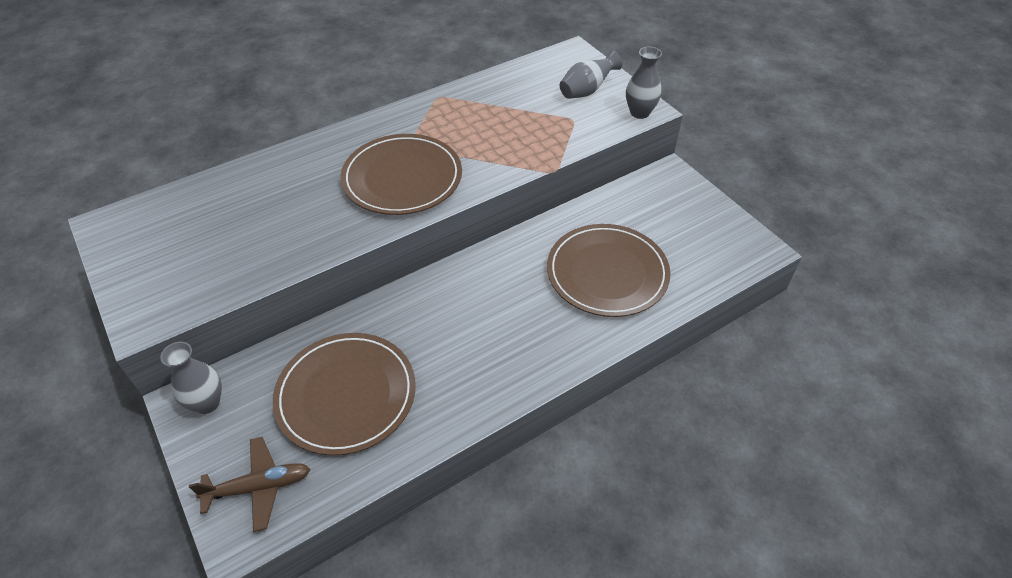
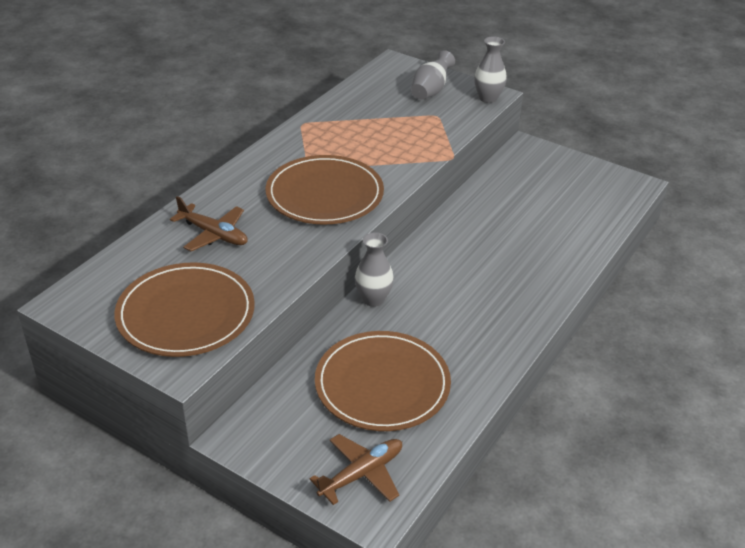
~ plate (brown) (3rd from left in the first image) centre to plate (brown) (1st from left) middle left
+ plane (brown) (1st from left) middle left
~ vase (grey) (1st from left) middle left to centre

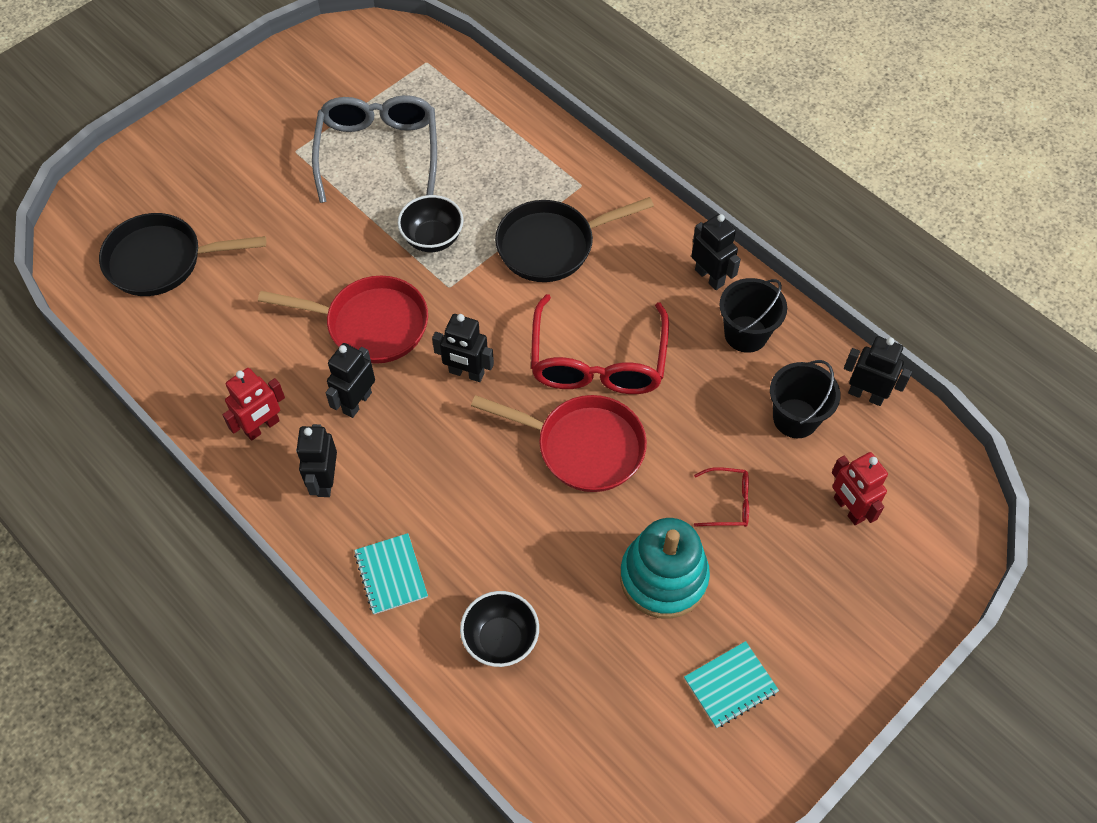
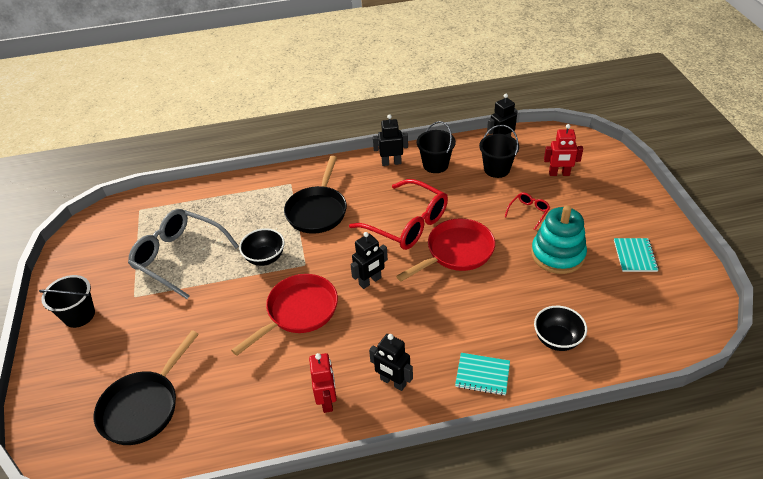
+ bucket (black) (1st from left) middle left
- robot (black) (2nd from left) middle left

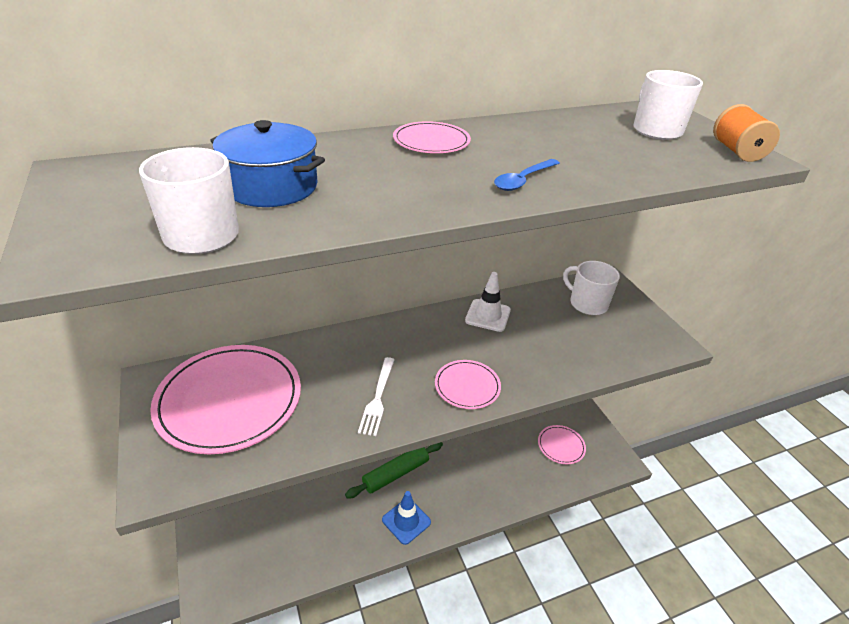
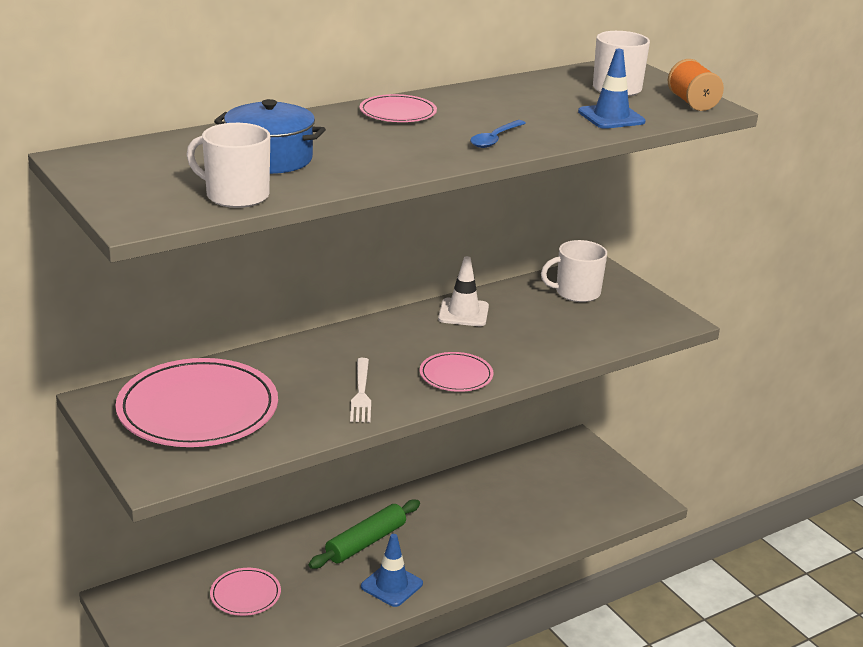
~ plate (pink) (4th from left in the first image) bottom centre to plate (pink) (2nd from left) bottom left
~ mug (white) (2nd from left) middle right = centre 45 degrees counterclockwise
+ traffic cone (blue) (2nd from left) top right

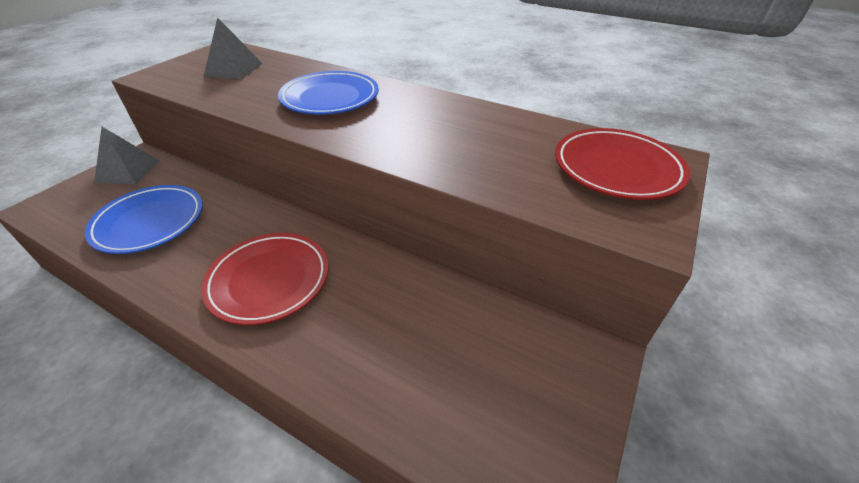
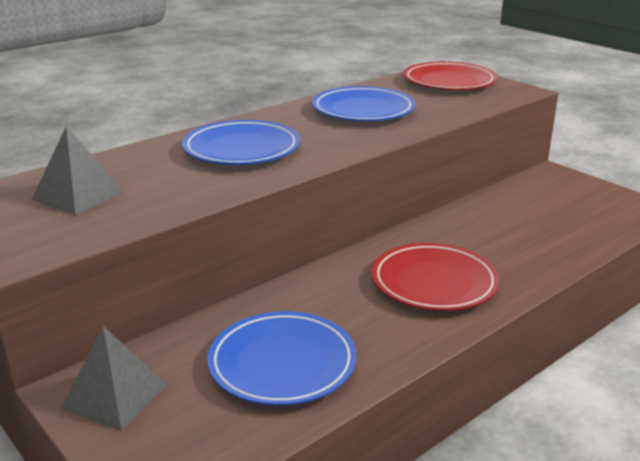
+ plate (blue) (3rd from left) top centre

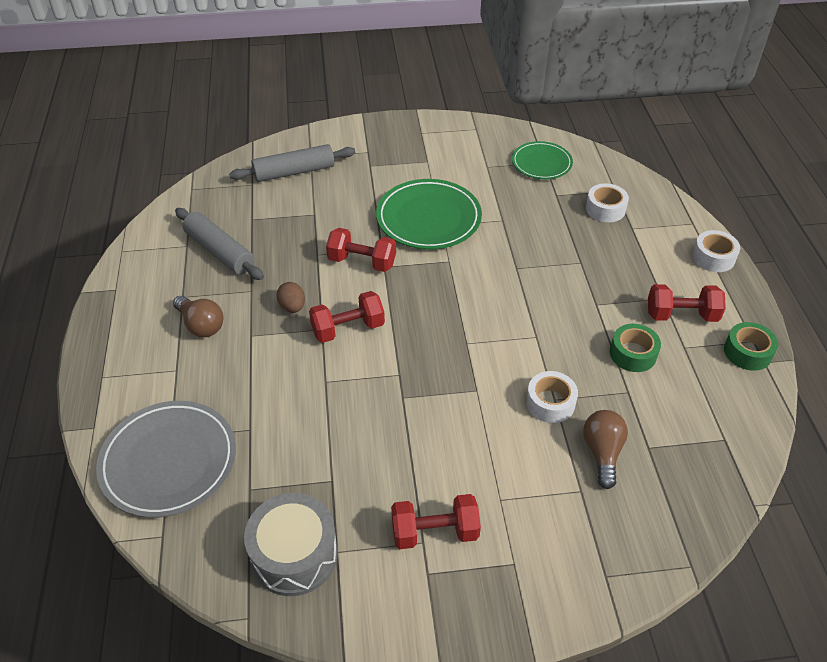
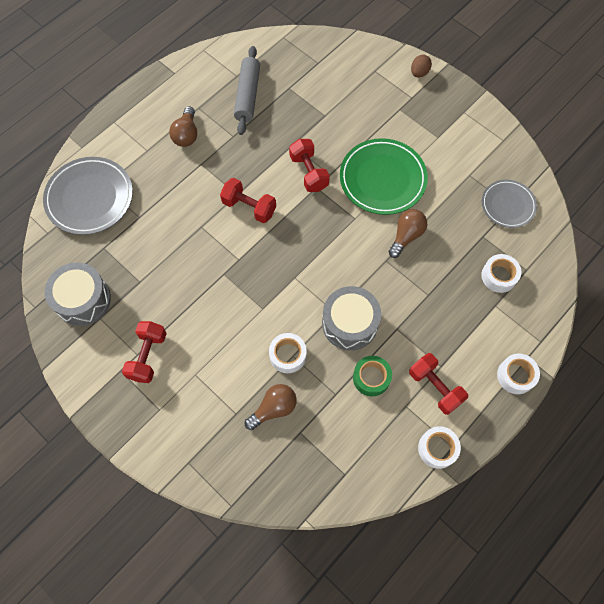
~ dumbbell (red) (3rd from left in the first image) bottom centre = middle left 60 degrees clockwise
+ drum (grey) (2nd from left) centre
+ light bulb (brown) (3rd from left) middle right
~ egg (brown) centre to top right
~ tape (green) (2nd from left) middle right to tape (white) (2nd from left) bottom right
~ plate (green) (2nd from left) top centre to plate (grey) (2nd from left) middle right
- rolling pin (grey) (2nd from left) top centre

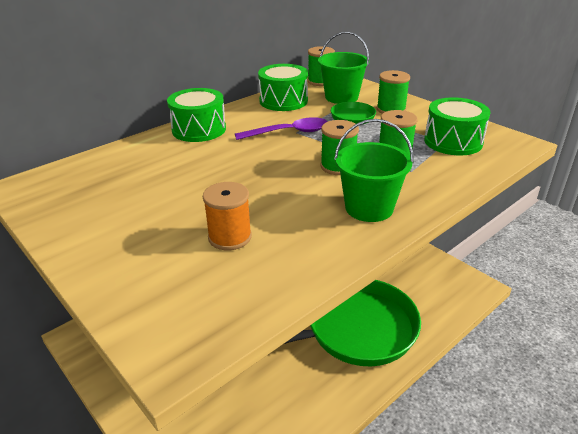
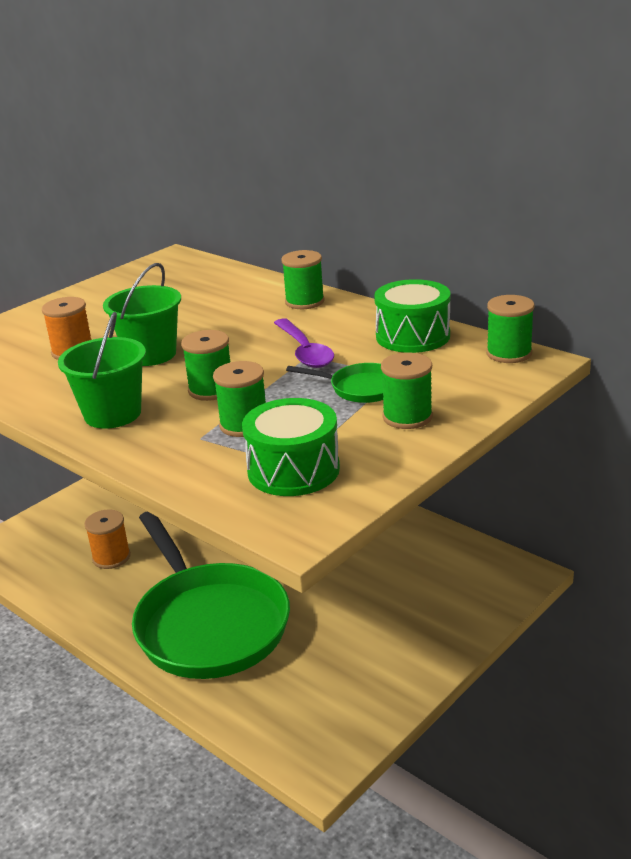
+ spool (orange) (2nd from left) middle left
~ bucket (green) (1st from left in the first image) top centre to bucket (green) (2nd from left) middle left
~ drum (green) (1st from left) top centre to spool (green) (3rd from left) top centre

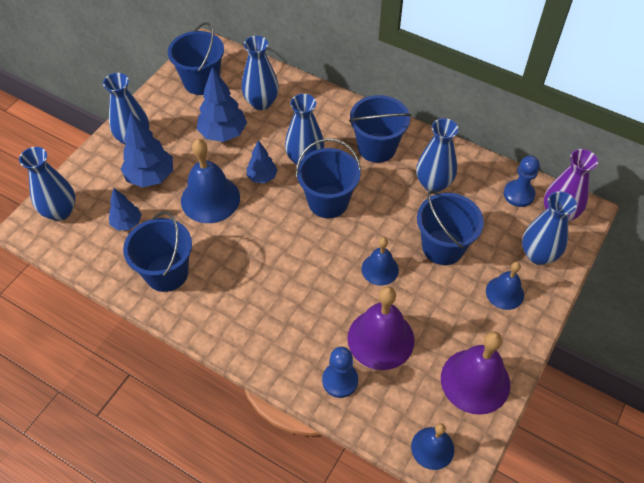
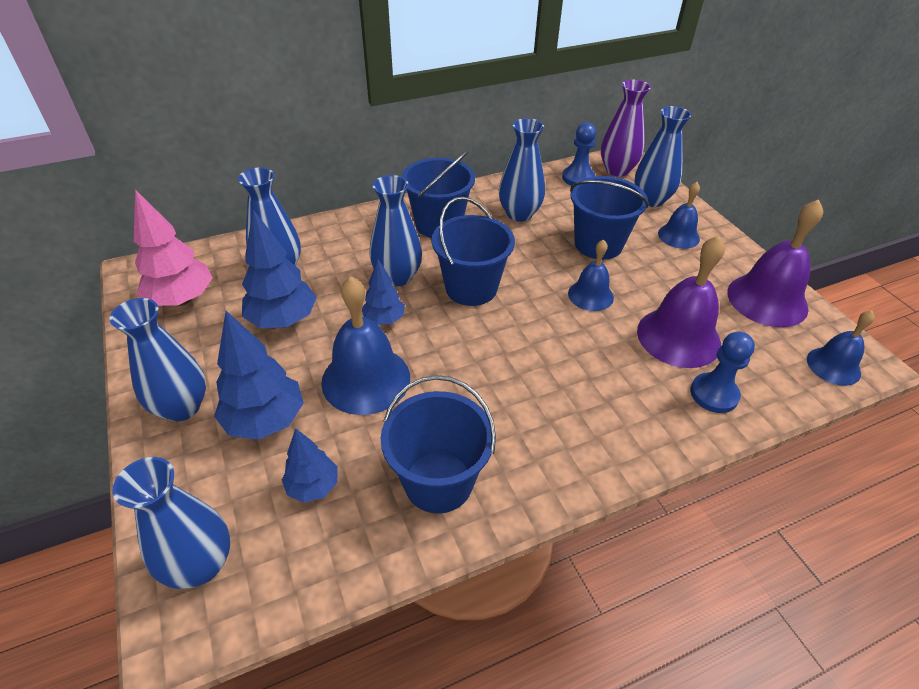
~ bucket (blue) (2nd from left) top left to tree (pink) middle left

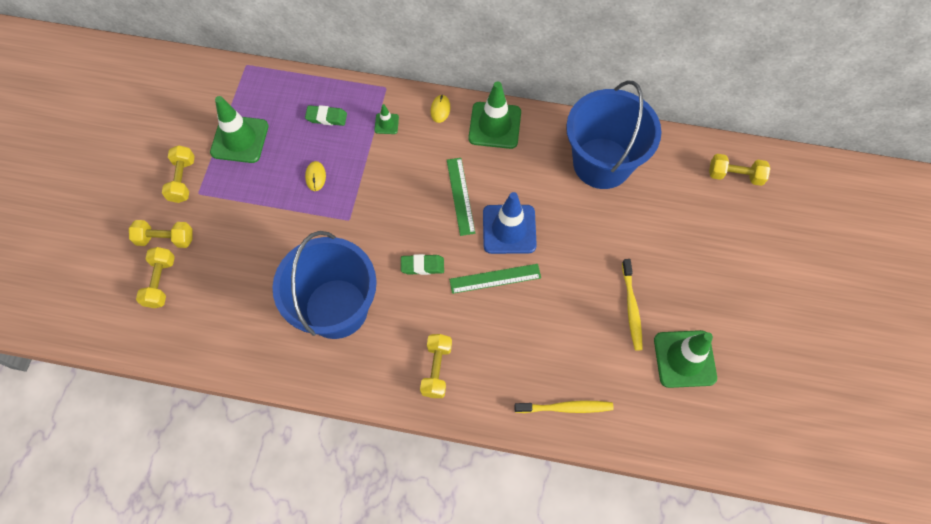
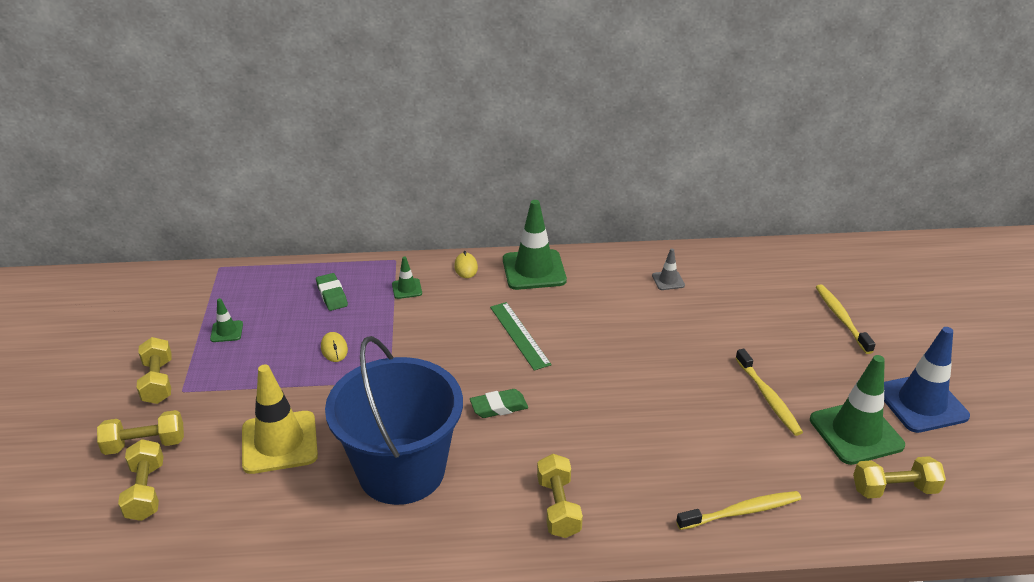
~ traffic cone (green) (1st from left) top left = middle left x0.47
+ traffic cone (yellow) bottom left
~ eraser (green) (1st from left) top centre = middle left 75 degrees clockwise
~ bucket (blue) (2nd from left) top centre to traffic cone (grey) centre
+ toothbrush (yellow) (3rd from left) middle right
~ dumbbell (yellow) (5th from left) top right to bottom right
~ traffic cone (blue) centre to middle right
- ruler (green) (2nd from left) centre

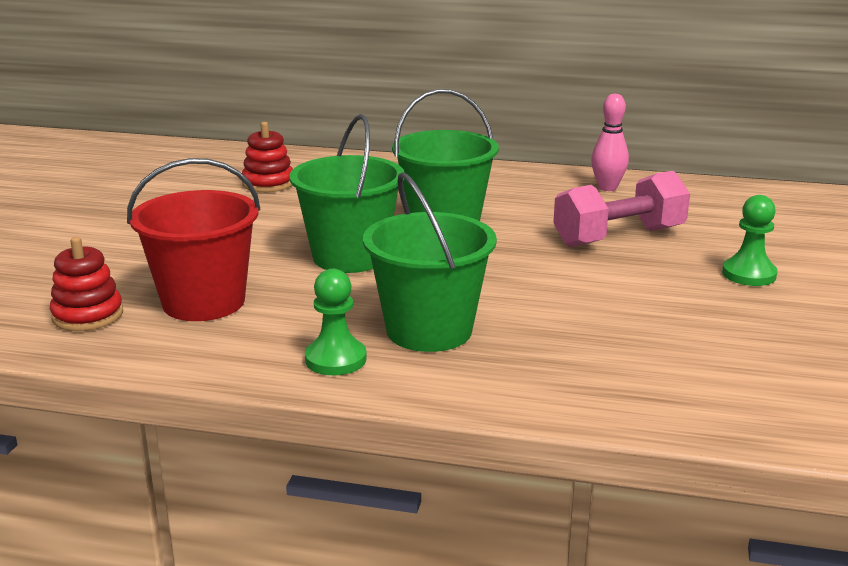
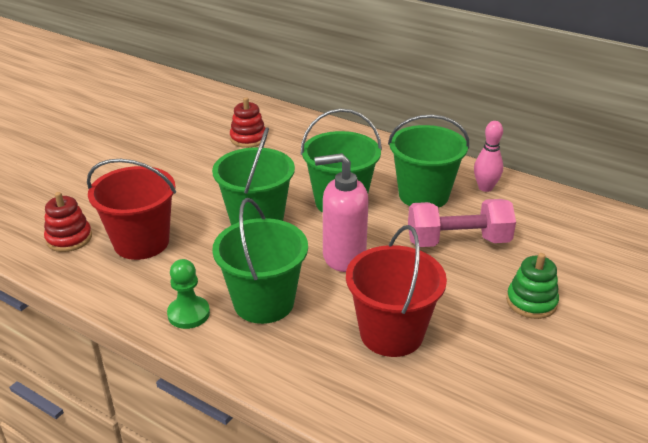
+ soap dispenser (pink) centre
+ bucket (red) (2nd from left) centre
+ bucket (green) (4th from left) centre
~ pawn (green) (2nd from left) middle right to stacking toy (green) middle right

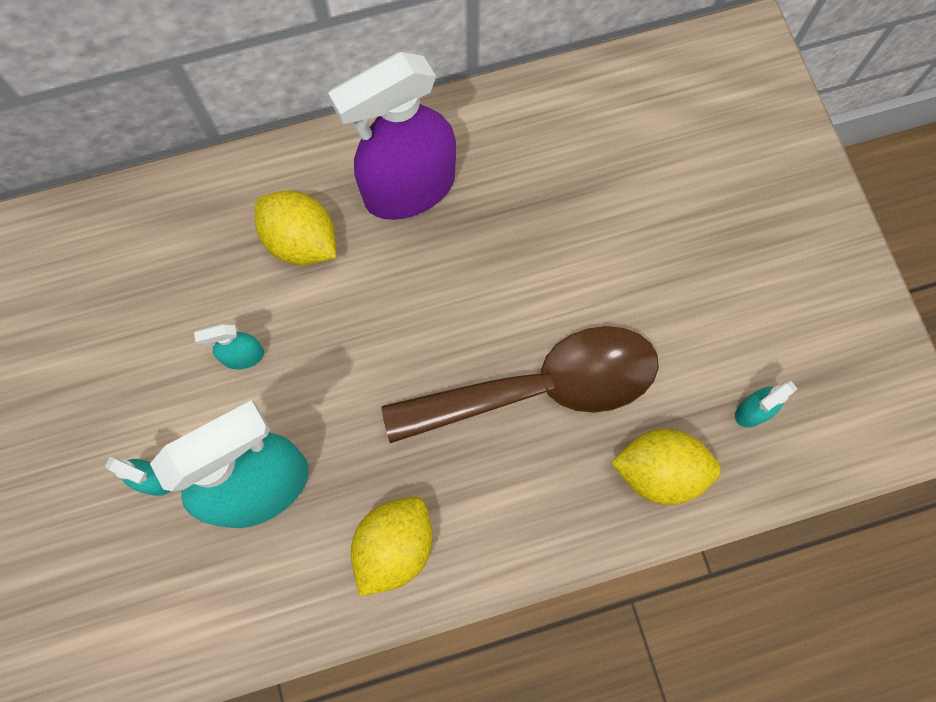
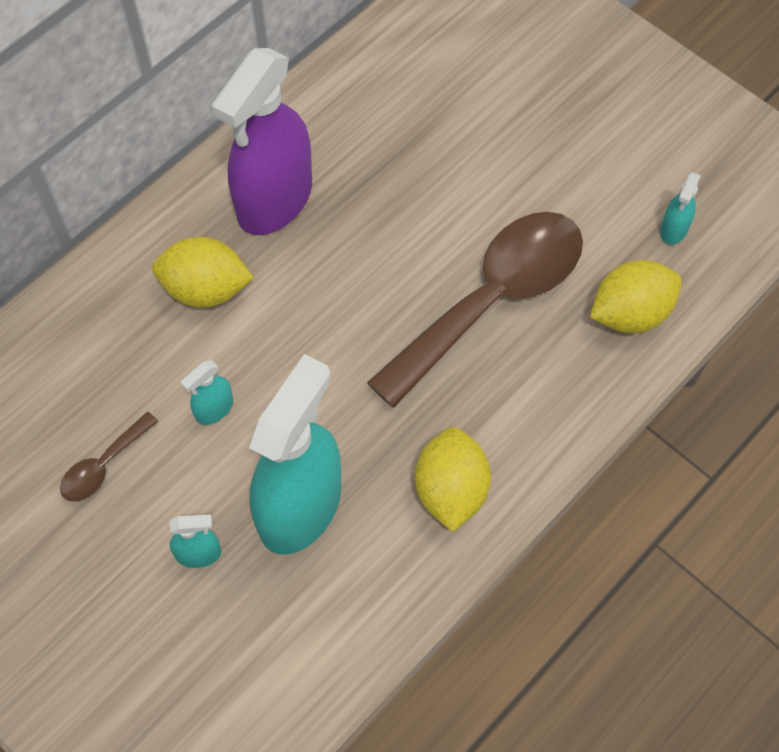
+ spoon (brown) (1st from left) middle left

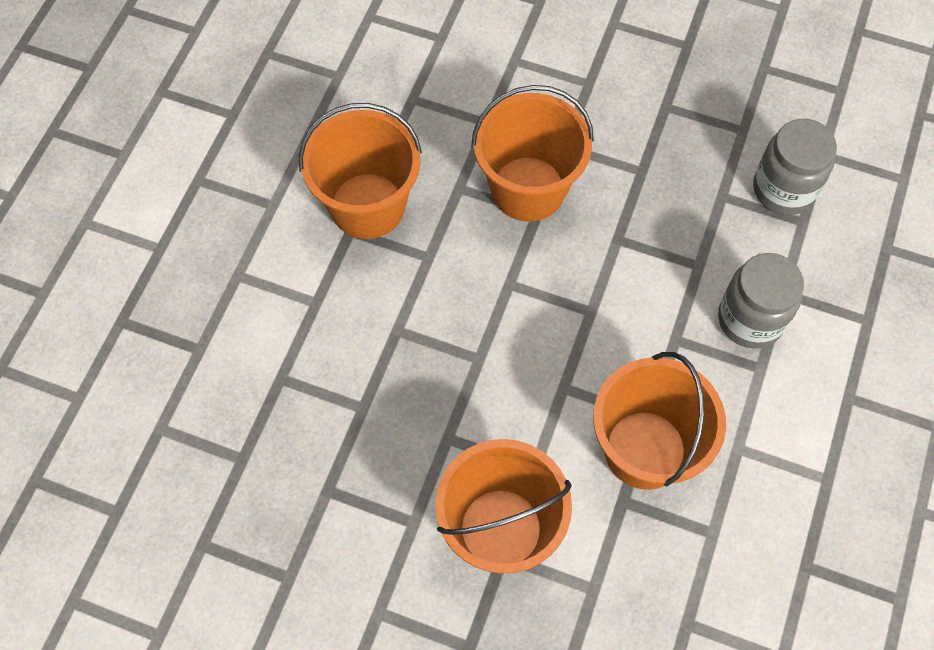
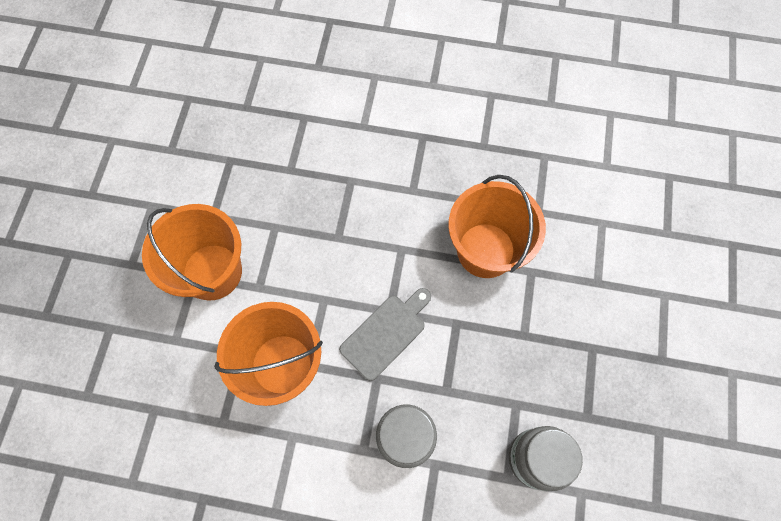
+ cutting board (grey) centre
- bucket (orange) (1st from left) top centre

